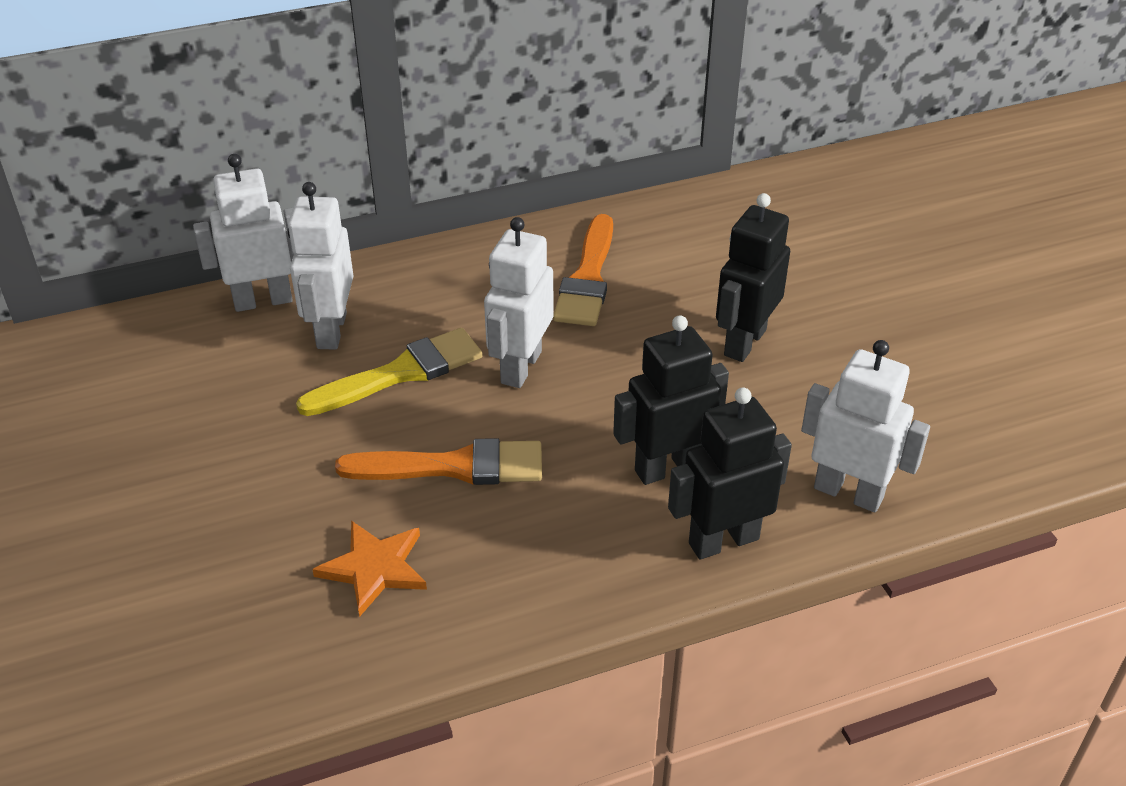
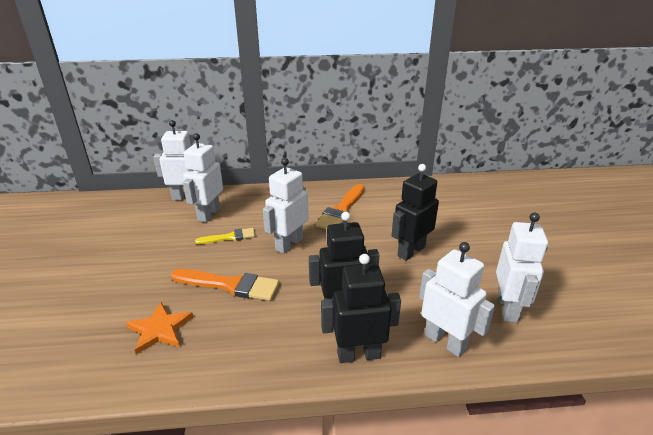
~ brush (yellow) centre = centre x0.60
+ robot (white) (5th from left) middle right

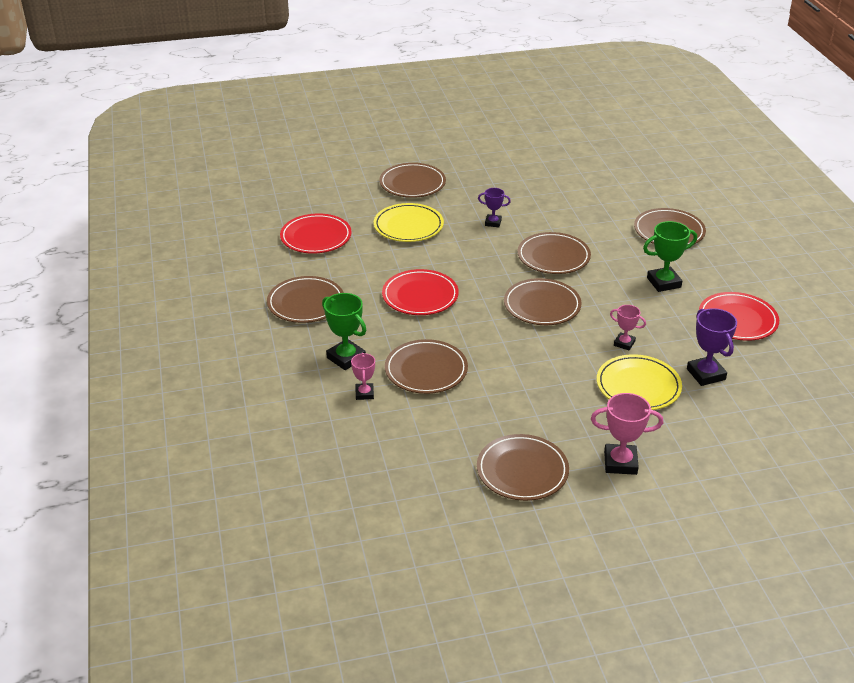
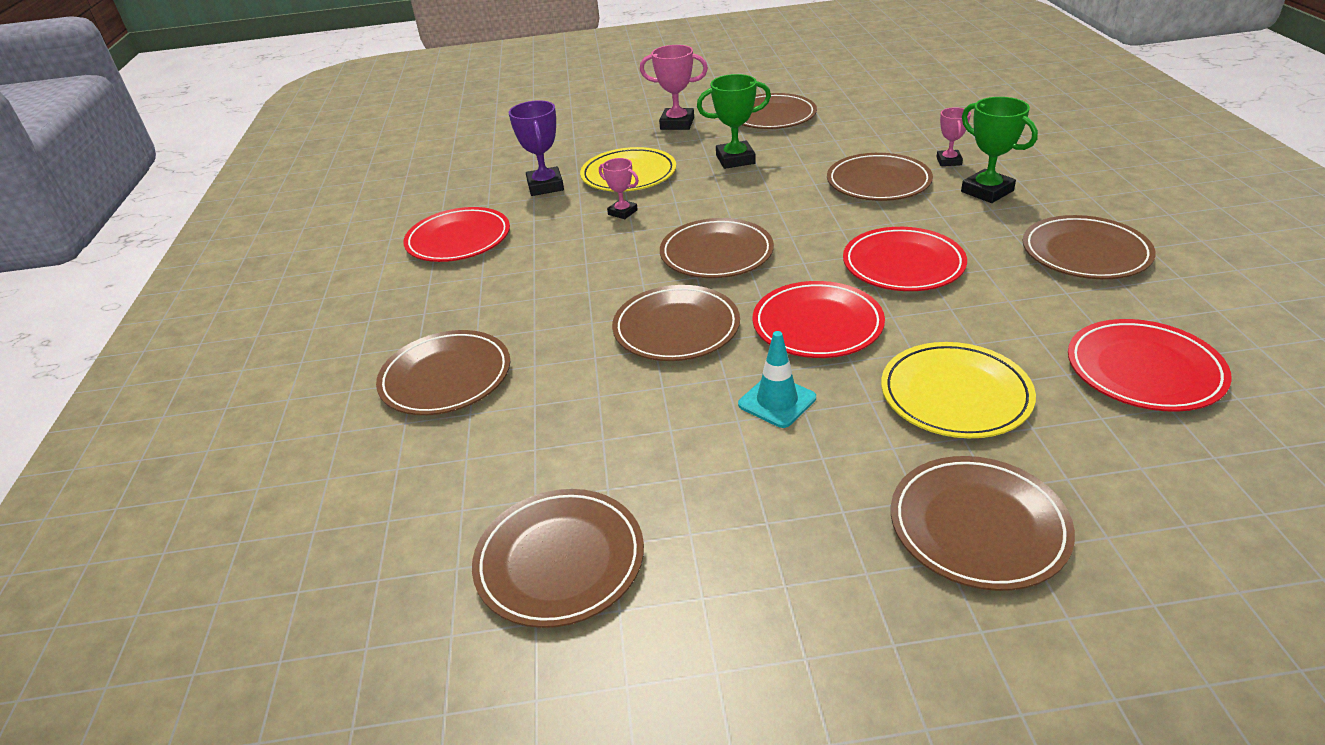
+ plate (brown) (2nd from left) bottom centre
~ trophy (green) (2nd from left in the first image) middle right to trophy (green) (1st from left) top centre
~ trophy (purple) (1st from left) top centre to traffic cone (turquoise) centre
+ plate (red) (2nd from left) centre

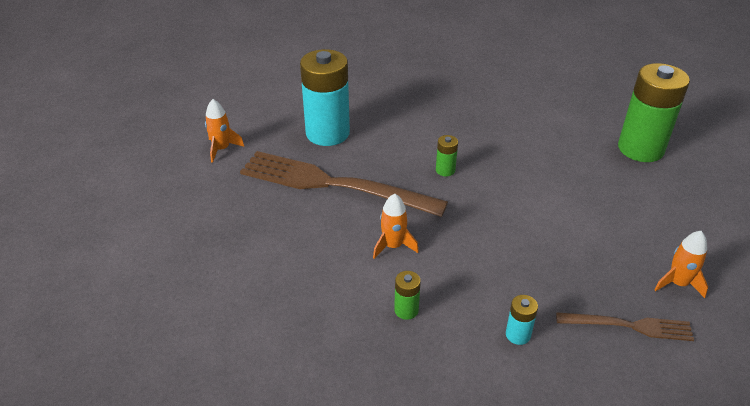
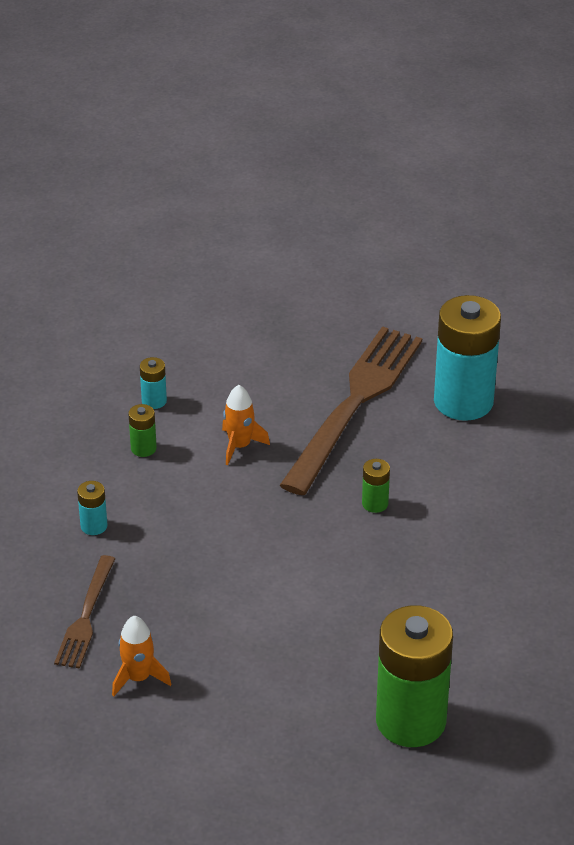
+ battery (turquoise) (2nd from left) middle left
- rocket (orange) (1st from left) top left

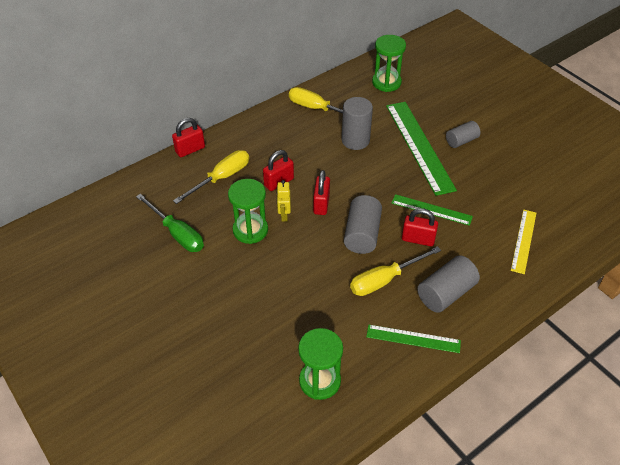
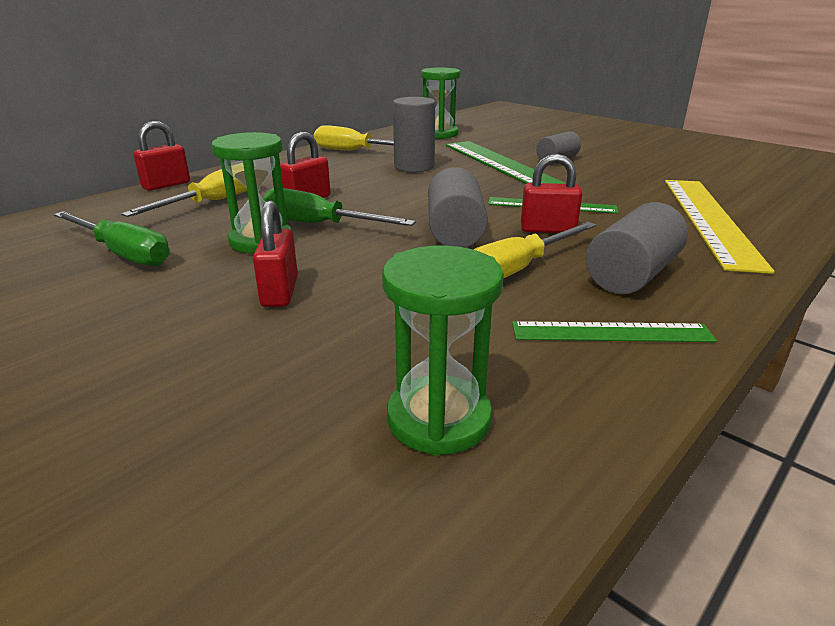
~ padlock (red) (3rd from left in the first image) centre to padlock (red) (2nd from left) middle left
~ robot (yellow) centre to screwdriver (green) (2nd from left) top centre
~ ruler (yellow) middle right = middle right x1.81

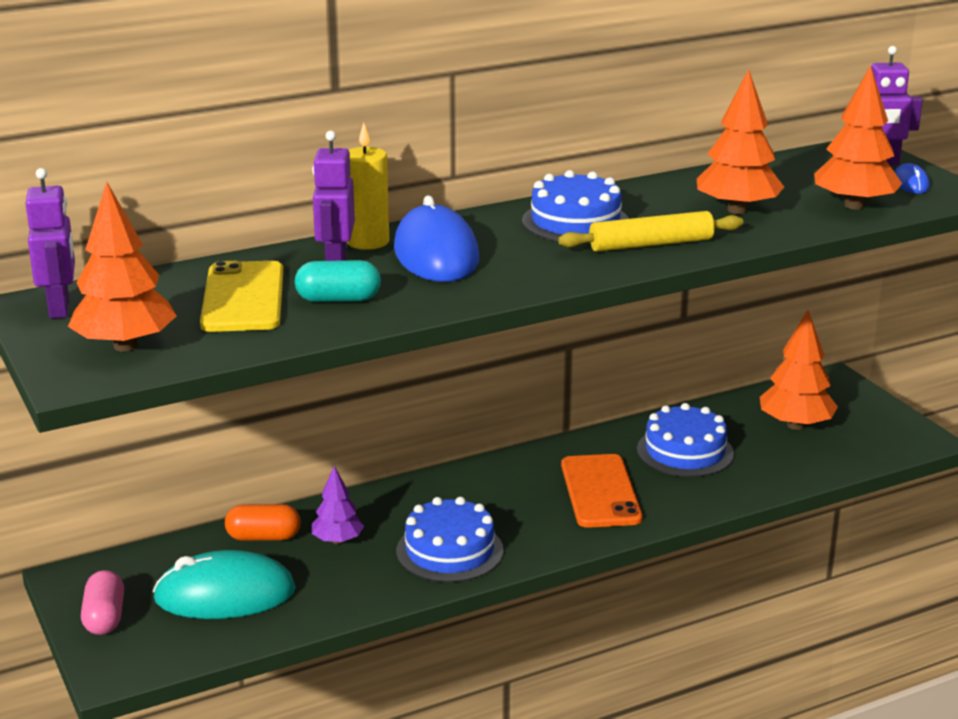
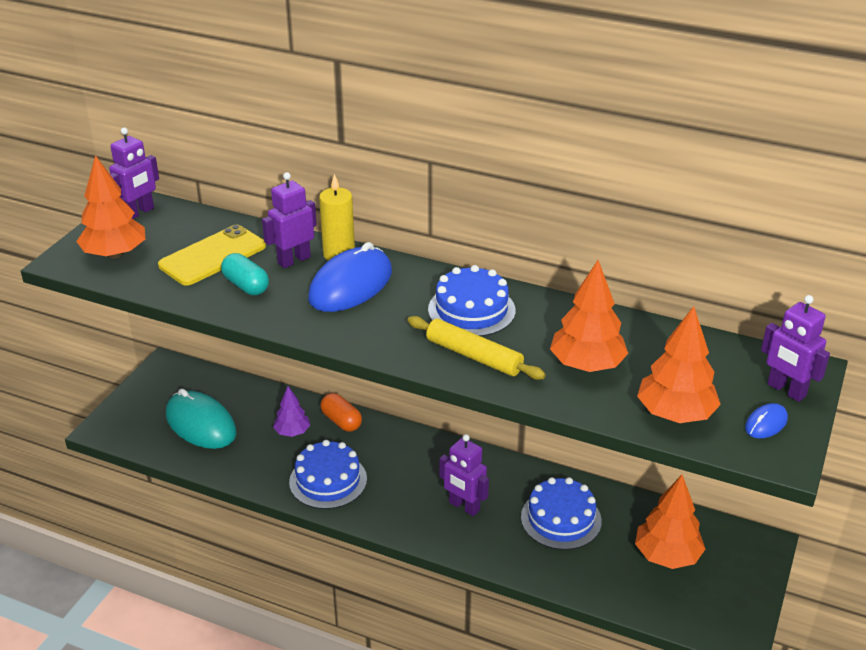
~ capsule (orange) bottom left to centre
~ phone (orange) bottom centre to robot (purple) (3rd from left) bottom centre
- capsule (pink) bottom left

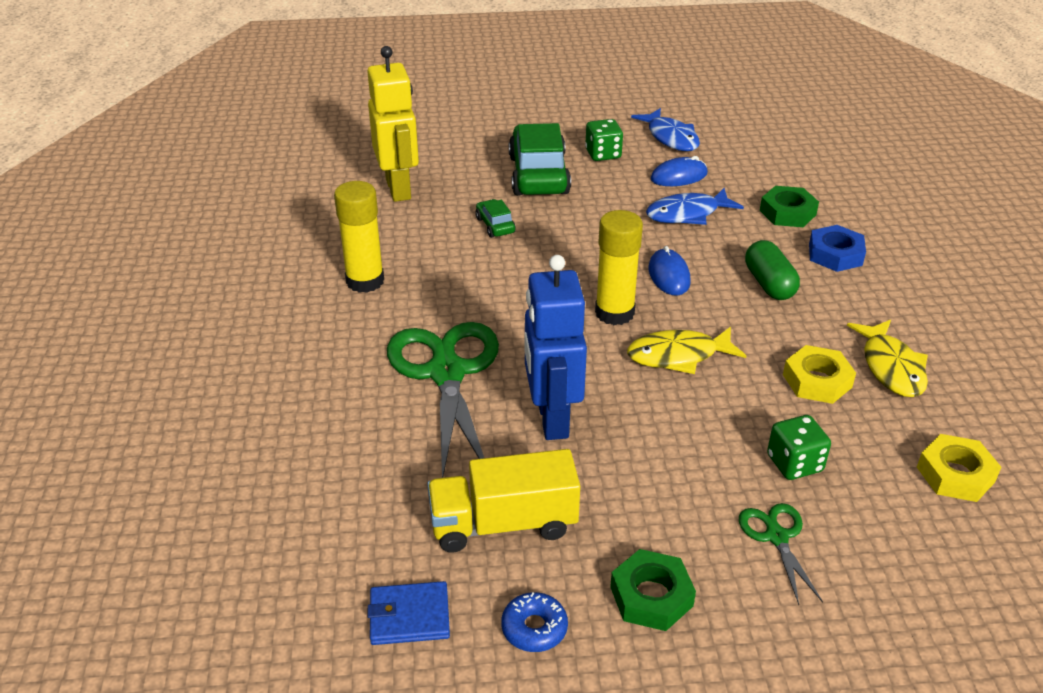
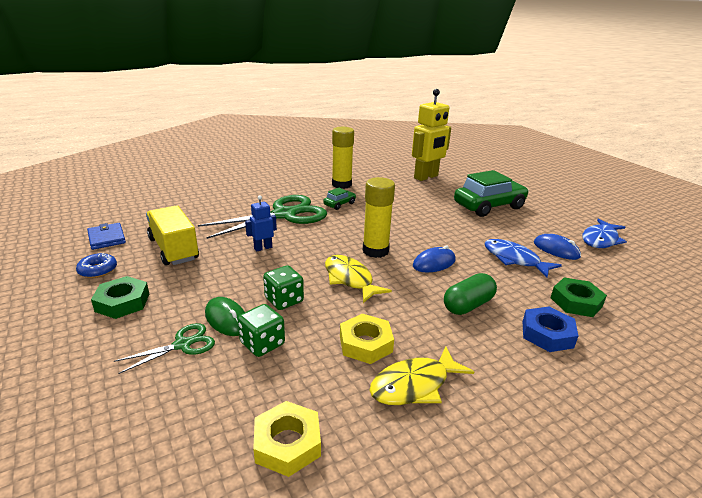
+ mouse (green) middle left
~ robot (blue) centre = centre x0.48
~ dice (green) (1st from left in the first image) top centre to dice (green) (2nd from left) centre
~ car (green) (1st from left) top centre to centre

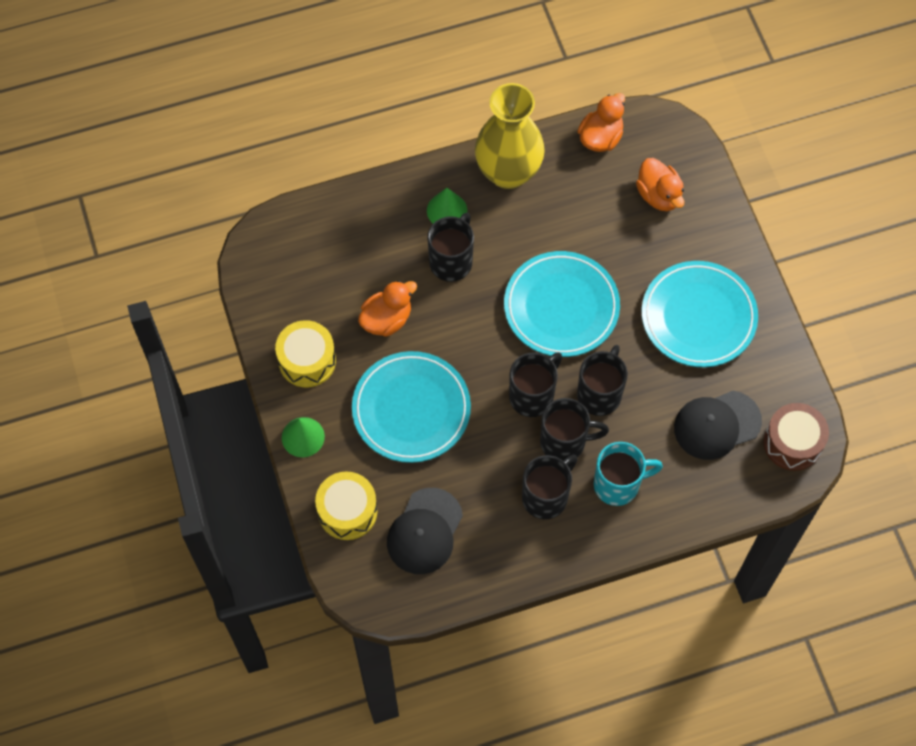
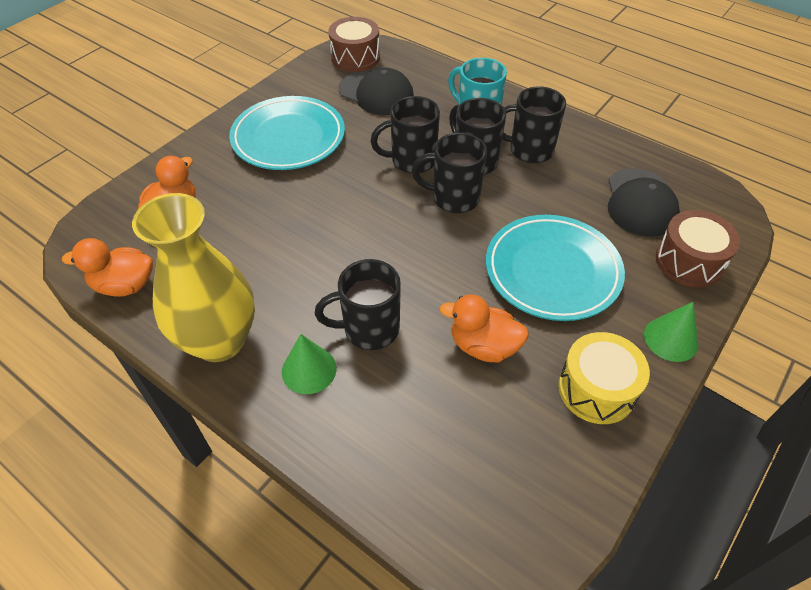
~ cap (black) (1st from left in the first image) bottom centre = middle right 105 degrees clockwise
~ drum (yellow) (2nd from left) bottom centre to drum (brown) (2nd from left) middle right
- plate (turquoise) (2nd from left) centre

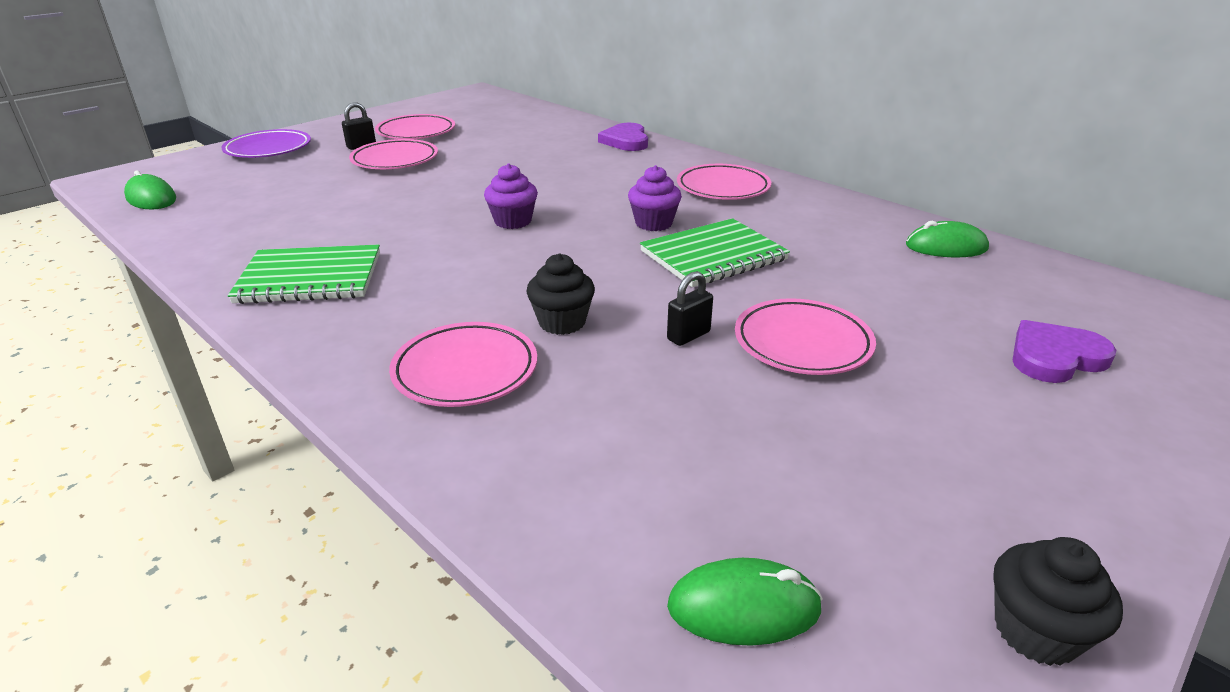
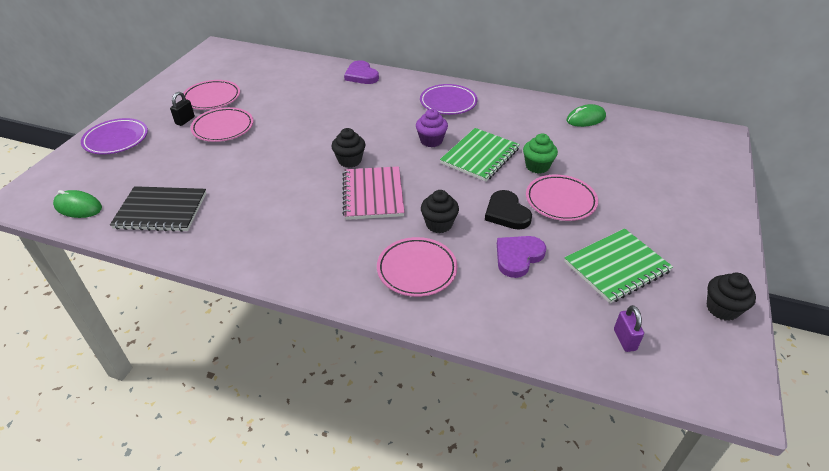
+ notebook (black) middle left
~ cupcake (purple) (1st from left) top centre to cupcake (black) (1st from left) top centre
+ notebook (pink) centre
~ plate (pink) (4th from left) top centre to plate (purple) (2nd from left) top centre
~ padlock (black) (2nd from left) centre to heart (black) centre
~ heart (purple) (2nd from left) middle right to centre
+ cupcake (green) top centre
~ notebook (green) (1st from left in the first image) middle left to notebook (green) (2nd from left) middle right
~ mouse (green) (2nd from left) bottom centre to padlock (purple) bottom right

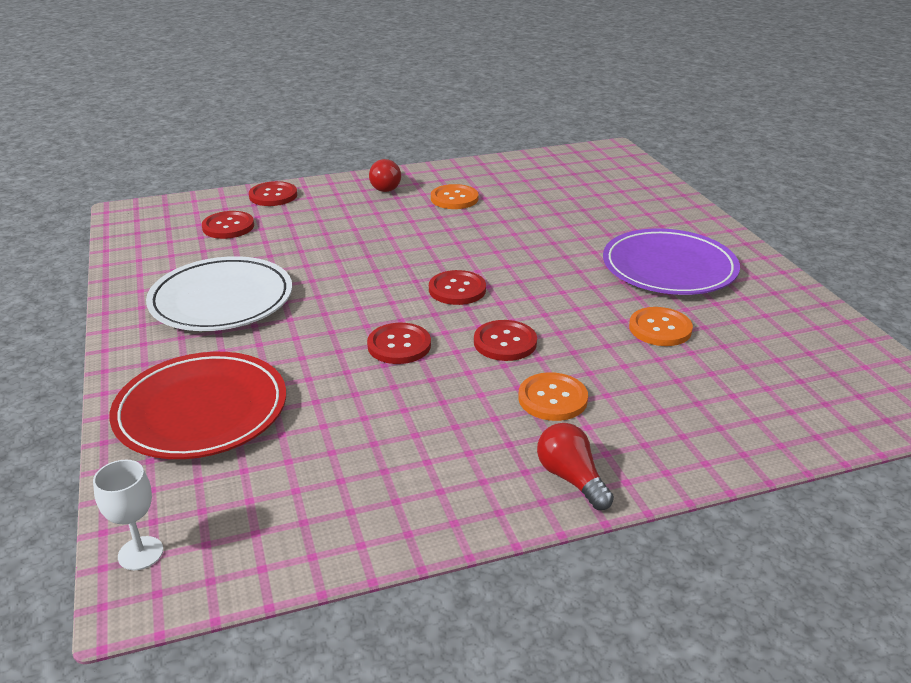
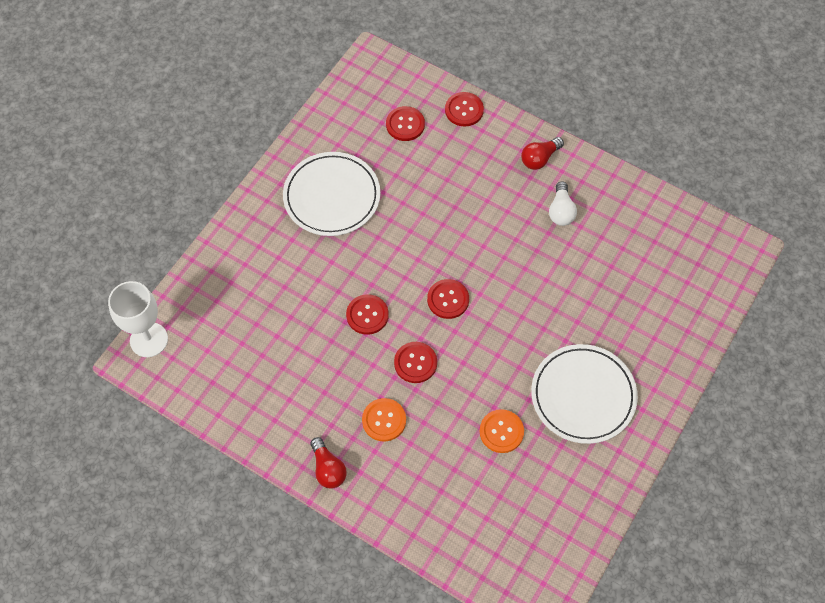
~ goblet (white) bottom left = middle left x1.74
~ light bulb (red) (2nd from left in the first image) bottom centre = bottom centre 135 degrees clockwise
~ plate (purple) middle right to plate (white) (2nd from left) middle right
~ button (orange) (1st from left) top centre to light bulb (white) middle right
- plate (red) middle left

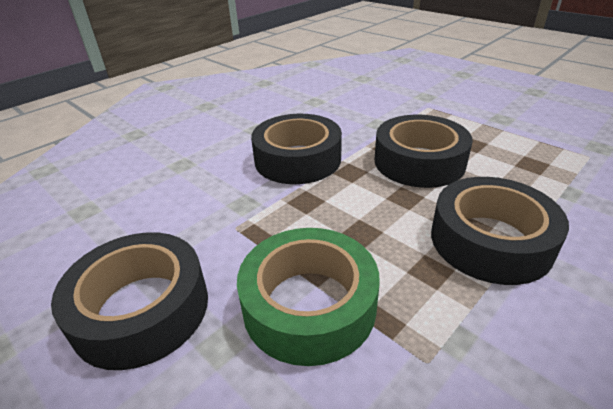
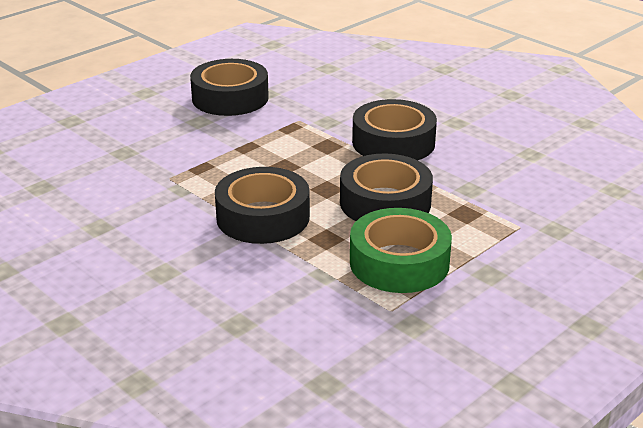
~ tape (green) bottom centre to centre

